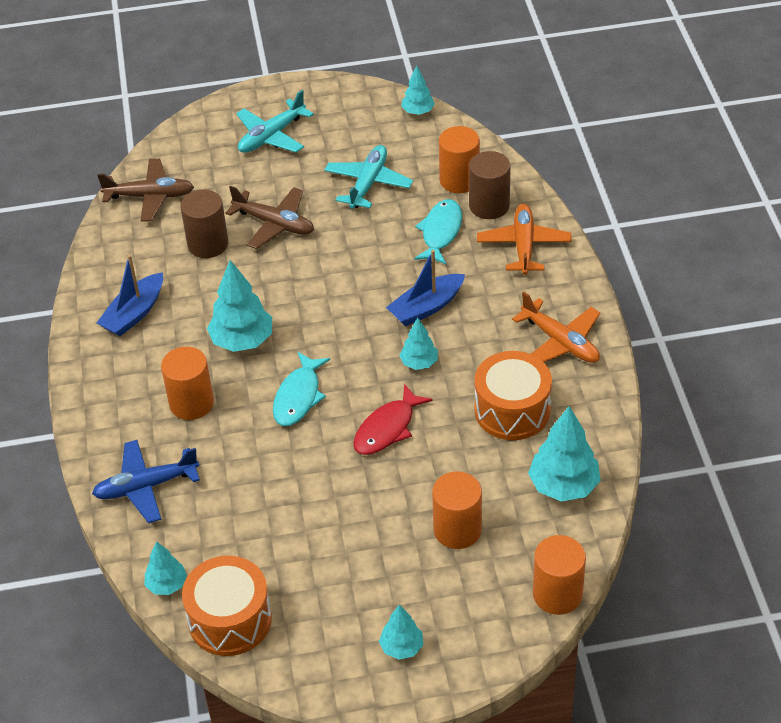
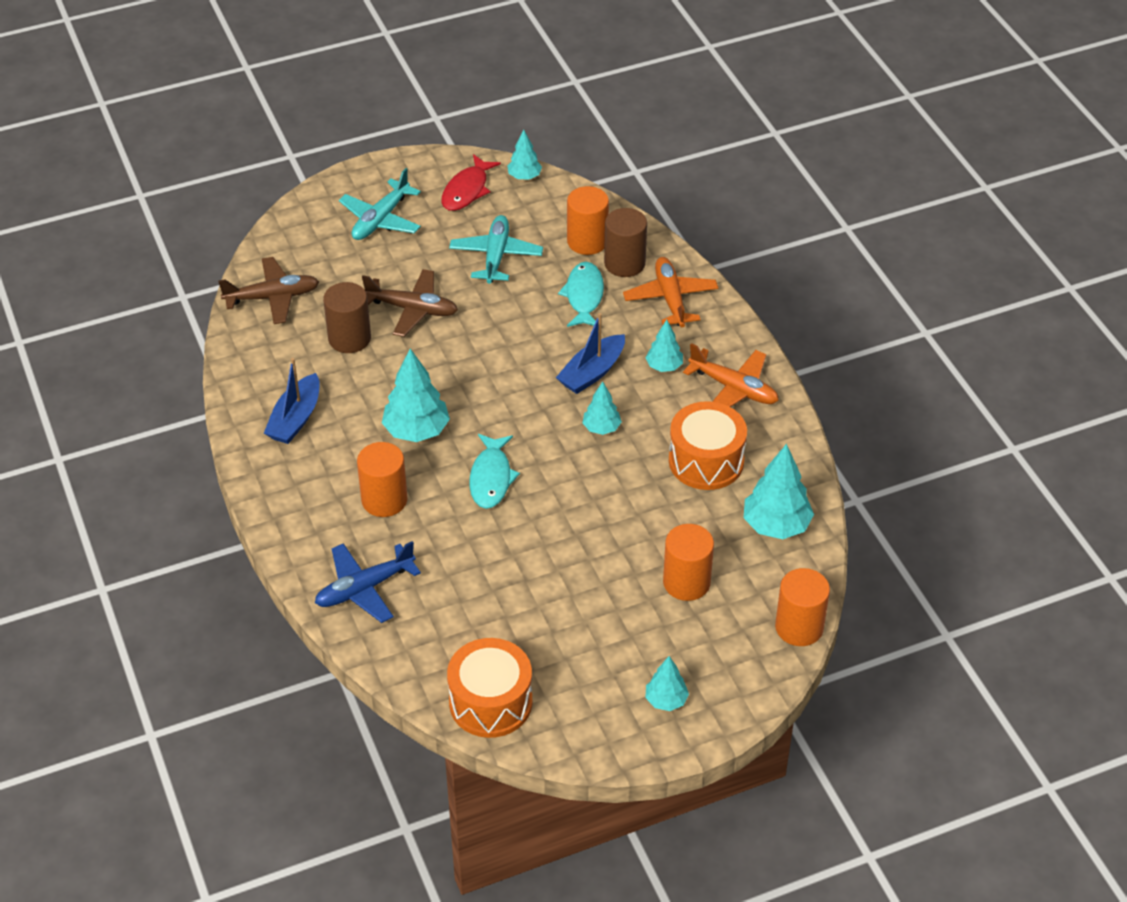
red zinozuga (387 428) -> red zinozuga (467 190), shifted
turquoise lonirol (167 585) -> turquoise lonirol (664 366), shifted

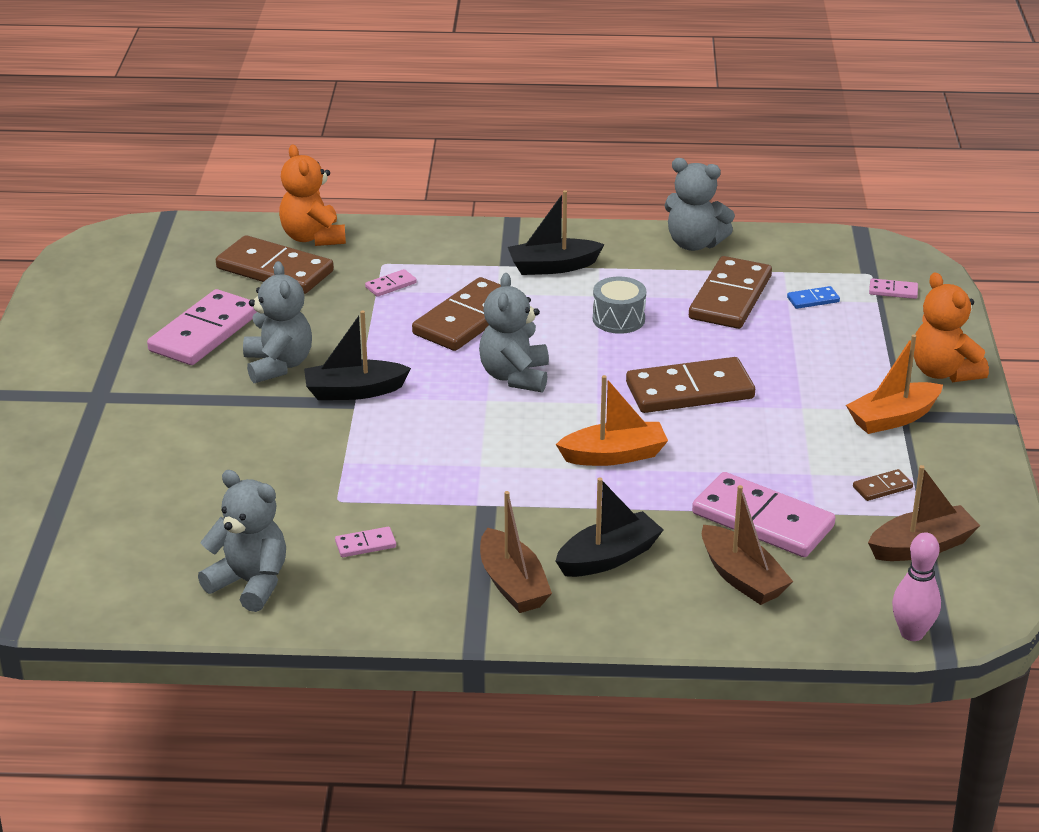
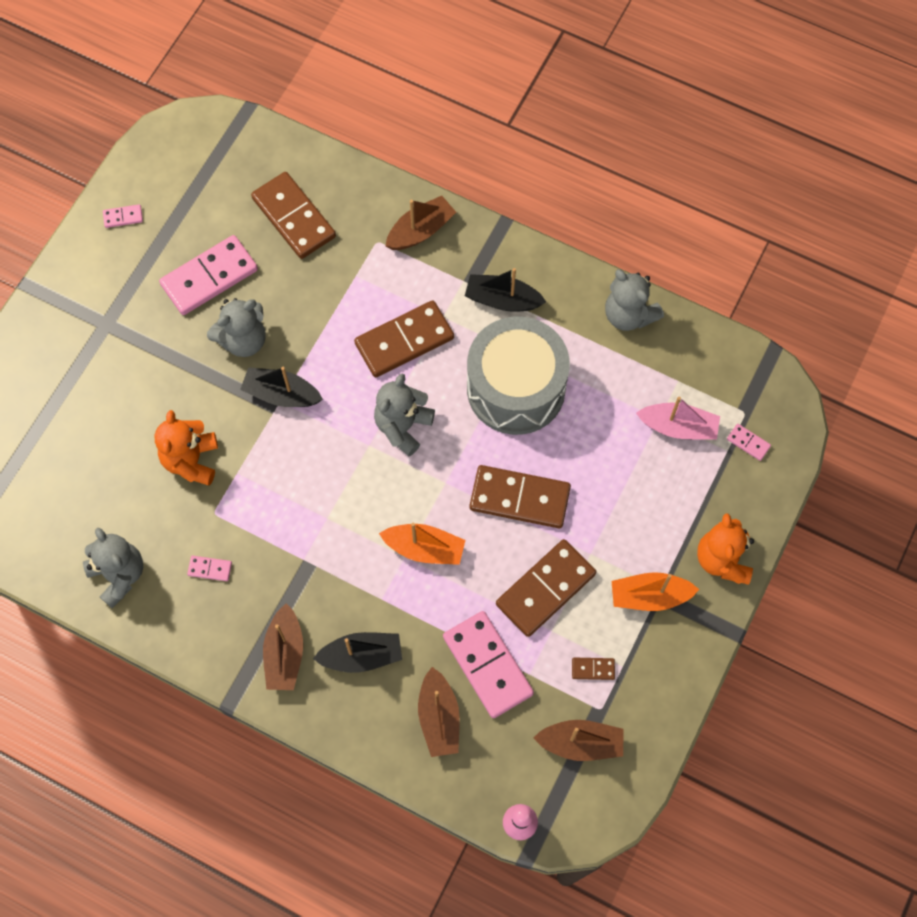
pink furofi (391 285) -> pink furofi (123 217), shifted
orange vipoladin (313 237) -> orange vipoladin (191 460), shifted
grey vipoladin (278 365) -> grey vipoladin (243 340), 45 degrees clockwise
none -> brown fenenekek (420 231)
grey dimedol (618 319) -> grey dimedol (516 388), x2.29
brown furofi (730 297) -> brown furofi (545 589), shifted
blue furofi (813 300) -> pink fenenekek (678 427)

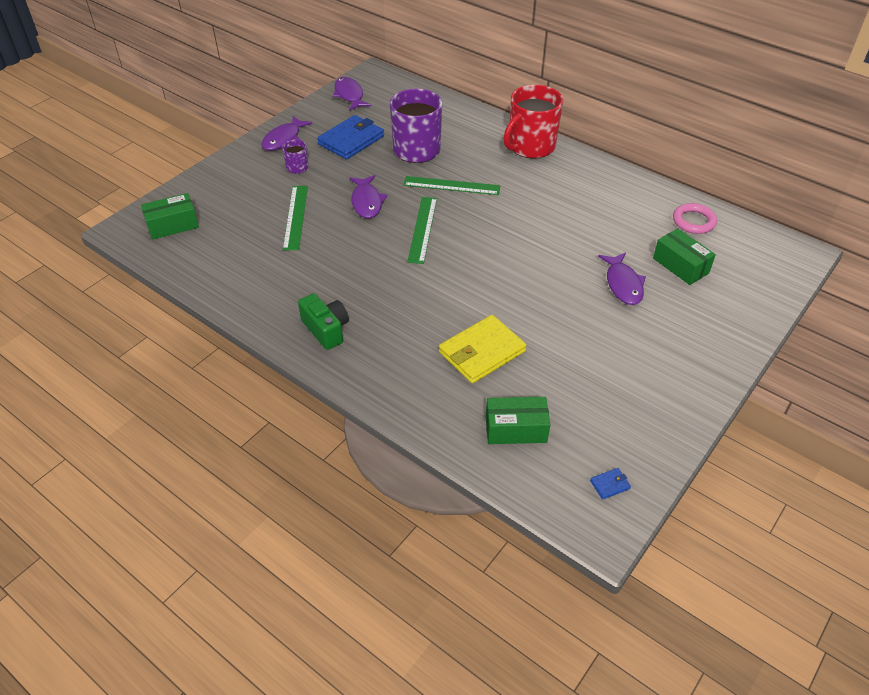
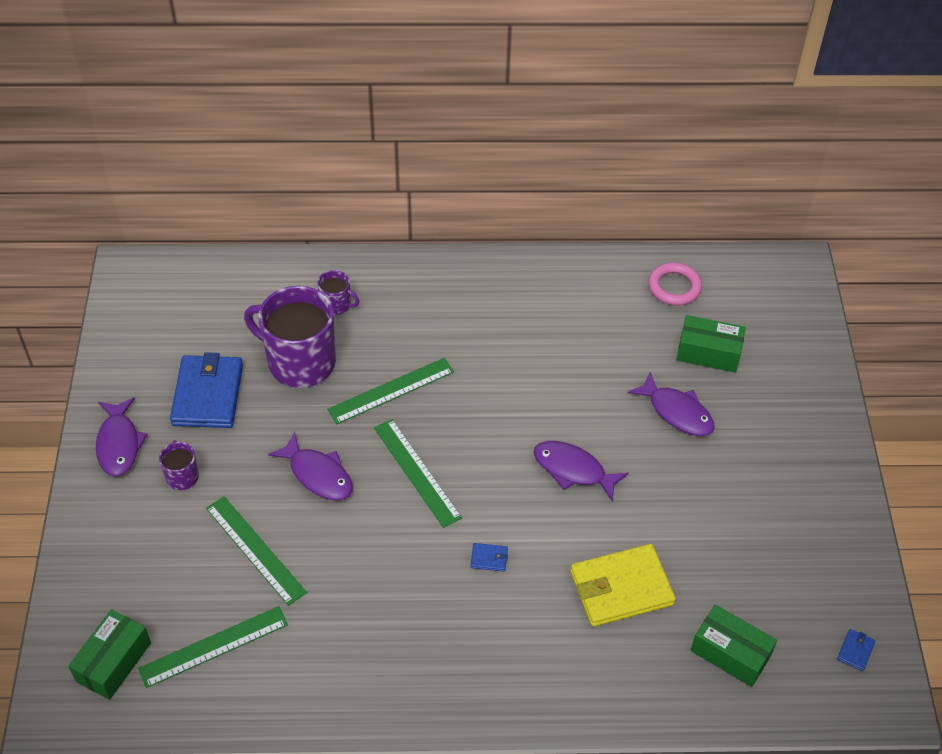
none -> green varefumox (213 646)
none -> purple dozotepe (336 304)
none -> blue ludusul (489 558)
purple zinozuga (349 95) -> purple zinozuga (573 470), shifted
yellow ludusul (481 352) -> yellow ludusul (621 588), 60 degrees clockwise
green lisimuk (516 429) -> green lisimuk (730 653), 75 degrees clockwise
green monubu (326 329) -> none
red dozotepe (530 146) -> none

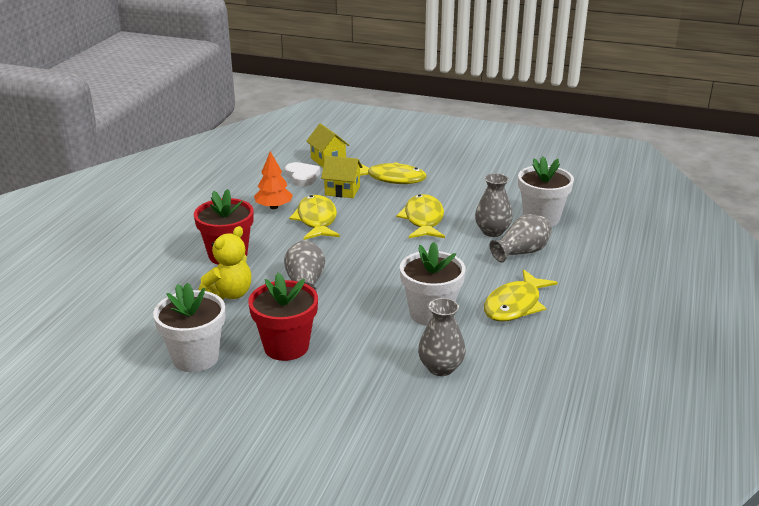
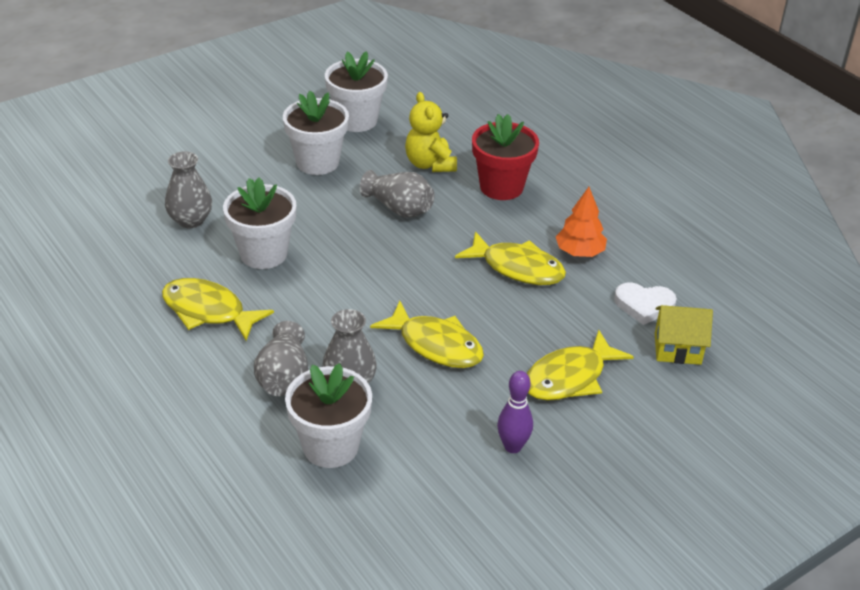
yellow zinozuga (515 305) -> yellow zinozuga (208 311), 45 degrees counterclockwise
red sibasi (286 347) -> white sibasi (317 162)
none -> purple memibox (512 446)
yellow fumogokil (342 190) -> none

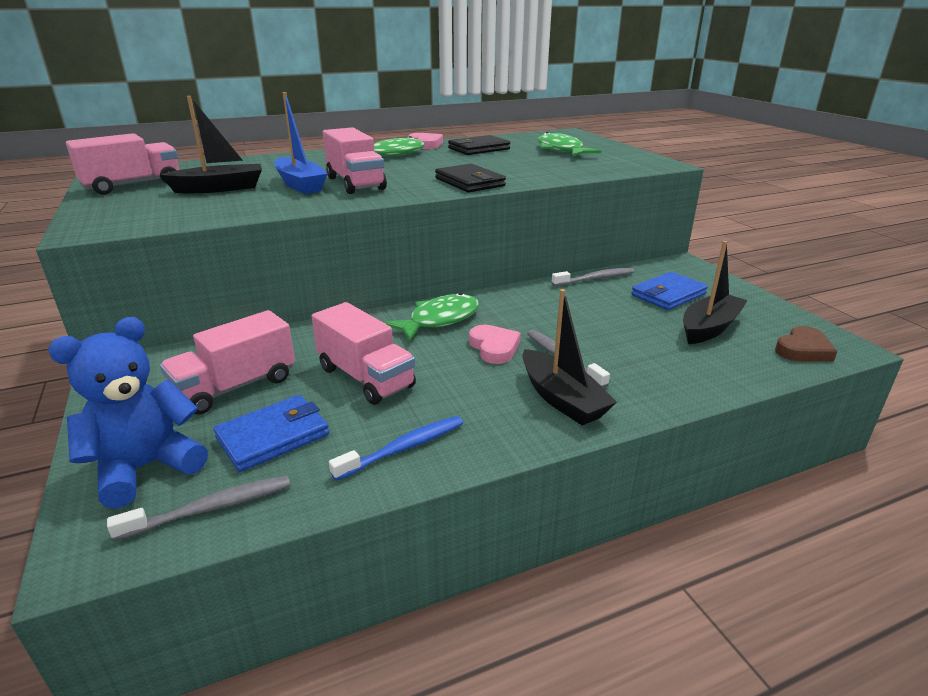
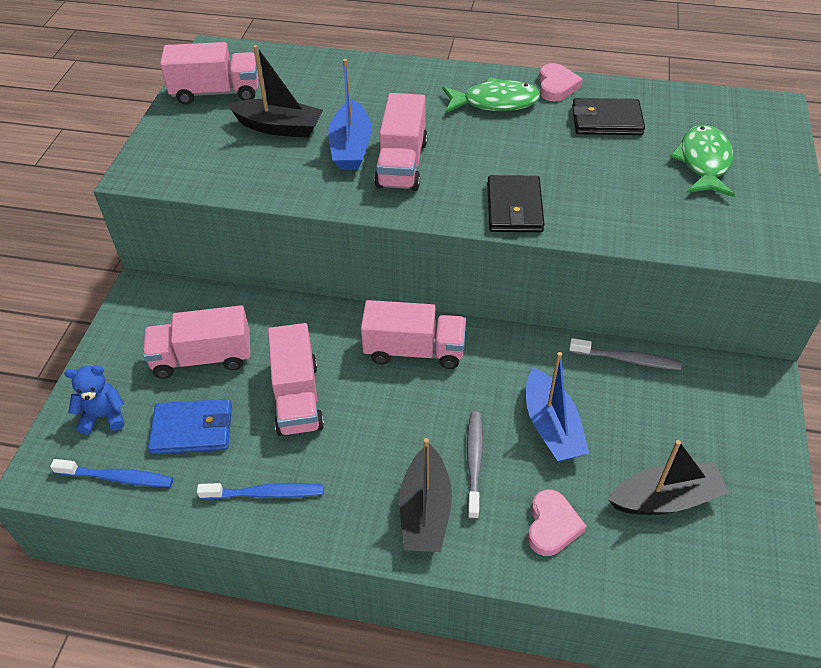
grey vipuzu (211 508) -> blue vipuzu (117 478)
blue vipoladin (146 468) -> blue vipoladin (104 416), x0.61
green zinozuga (439 320) -> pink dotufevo (414 350)
none -> blue fenenekek (551 426)
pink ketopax (494 347) -> pink ketopax (552 526), shifted
blue ludusul (668 294) -> none
brown ketopax (803 350) -> none

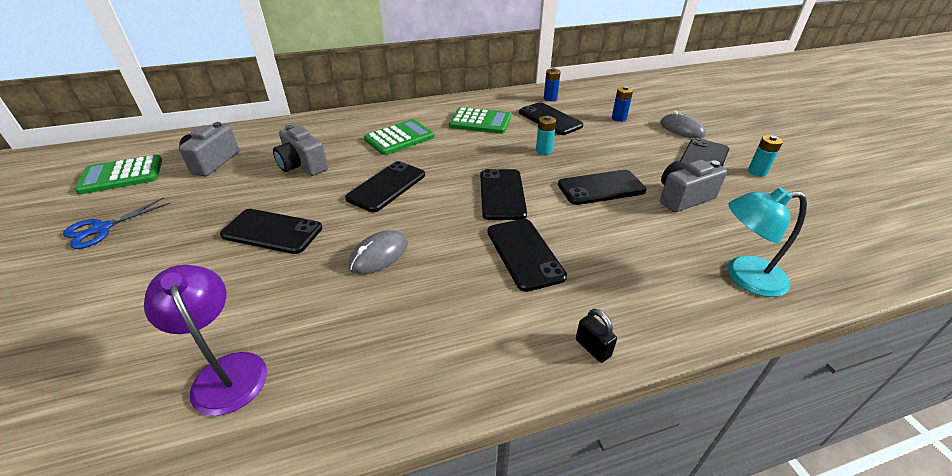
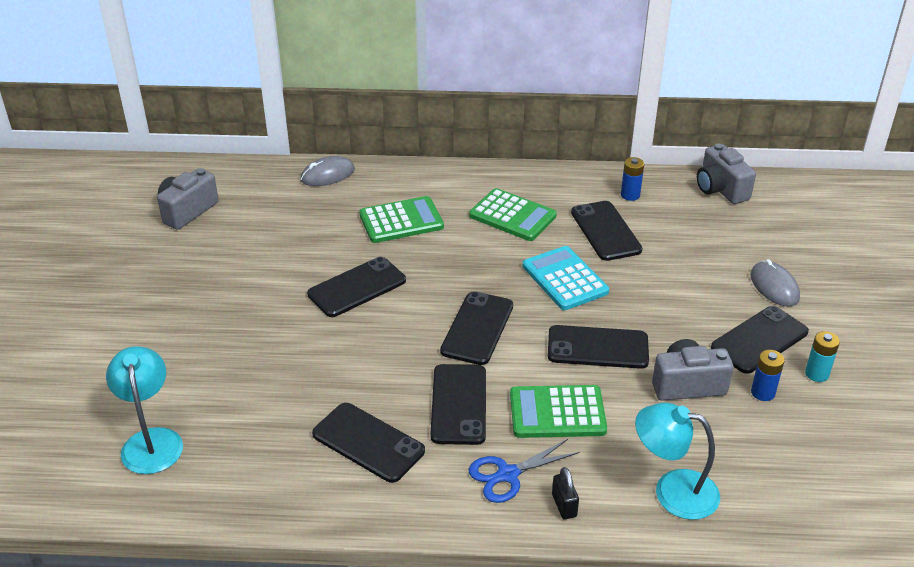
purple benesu (226 371) -> turquoise benesu (151 440)
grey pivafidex (379 255) -> grey pivafidex (328 175), shifted
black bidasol (272 231) -> black bidasol (368 442), shifted
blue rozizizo (101 229) -> blue rozizizo (507 475), shifted
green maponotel (122 175) -> green maponotel (557 412), shifted
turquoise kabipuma (544 150) -> turquoise maponotel (565 279)
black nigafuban (592 348) -> black nigafuban (564 505), shifted
grey monubu (302 166) -> grey monubu (720 189), shifted
blue kabipuma (619 118) -> blue kabipuma (763 392), shifted

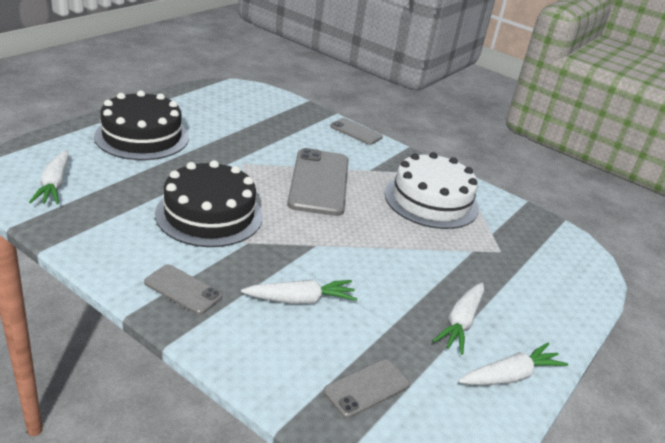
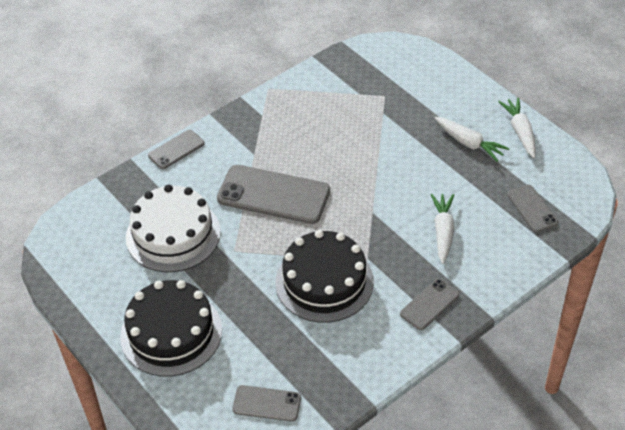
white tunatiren (431 200) -> white tunatiren (173 234), shifted
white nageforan (54 185) -> grey bidasol (266 404)

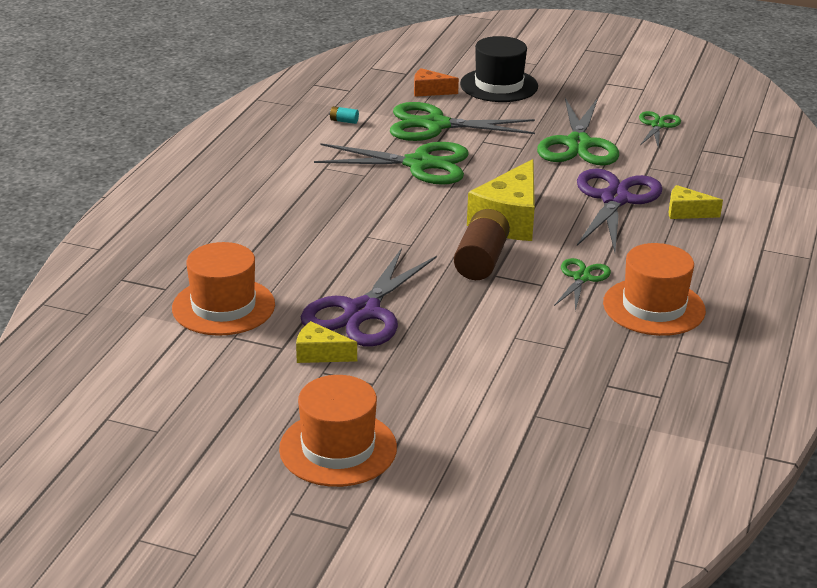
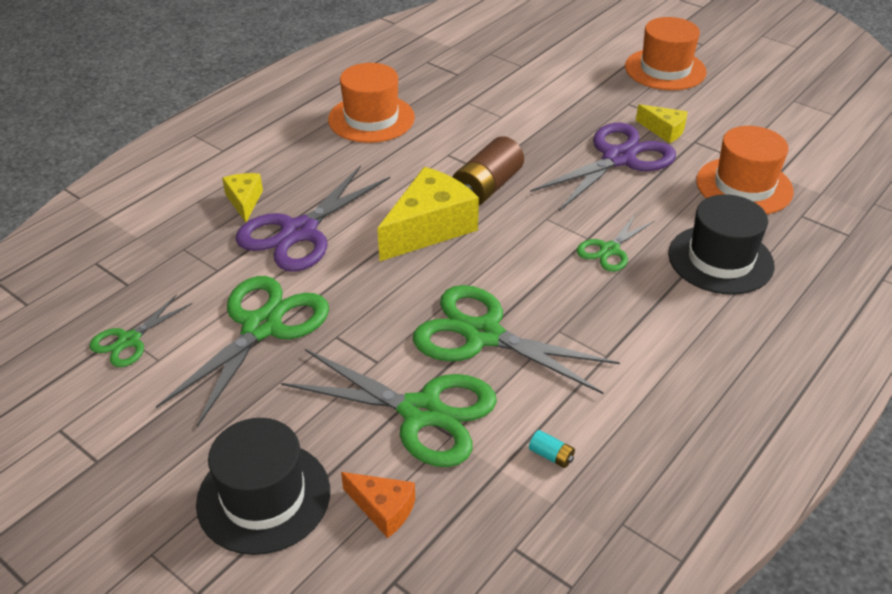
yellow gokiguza (686 212) -> yellow gokiguza (244 201), 135 degrees counterclockwise
green rozizizo (581 278) -> green rozizizo (609 250), shifted
none -> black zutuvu (720 259)

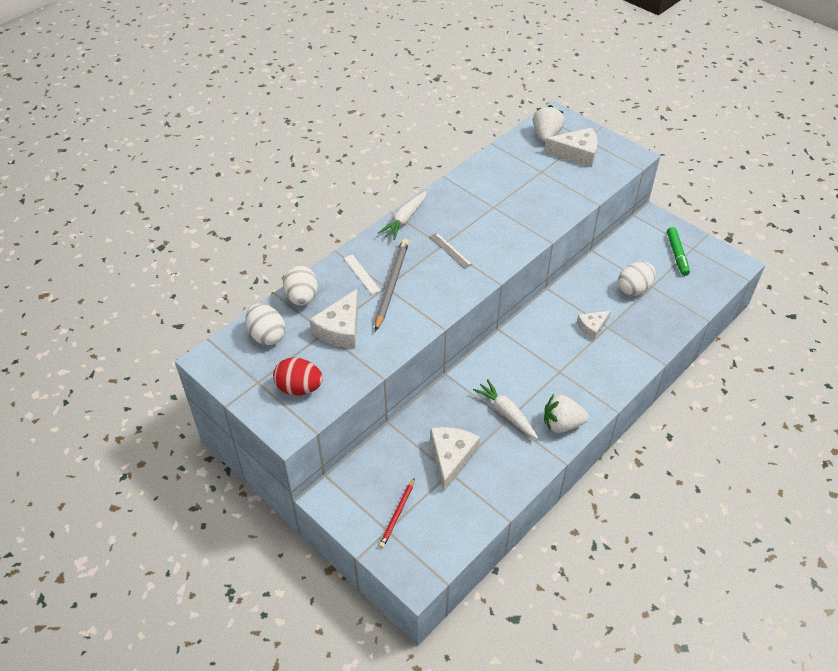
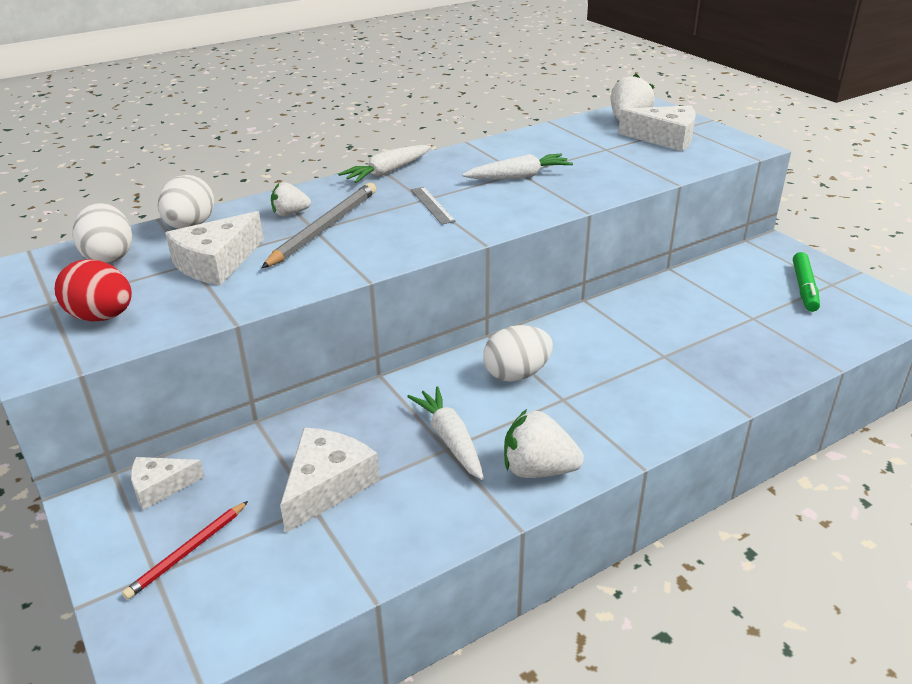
white gokiguza (592 327) -> white gokiguza (160 487), shifted
white varefumox (361 274) -> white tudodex (290 213)
none -> white nageforan (519 177)
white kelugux (634 289) -> white kelugux (516 374), shifted

